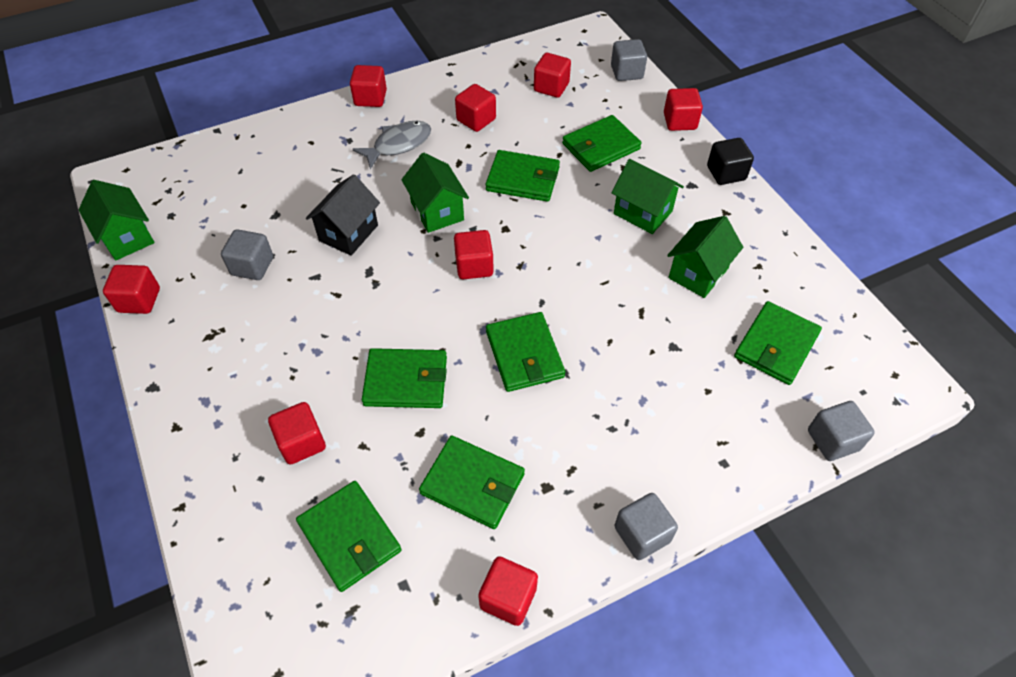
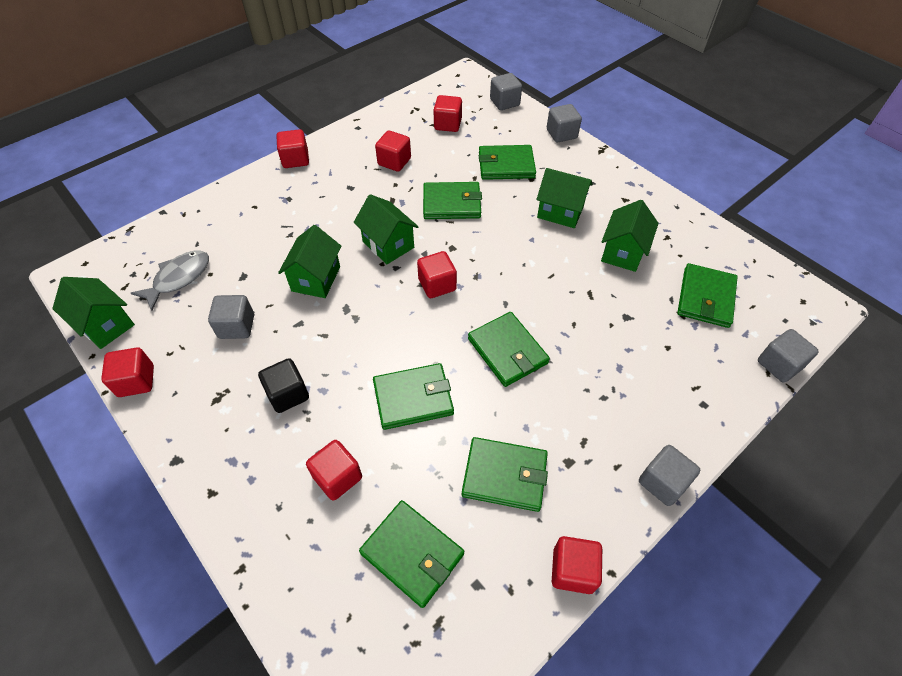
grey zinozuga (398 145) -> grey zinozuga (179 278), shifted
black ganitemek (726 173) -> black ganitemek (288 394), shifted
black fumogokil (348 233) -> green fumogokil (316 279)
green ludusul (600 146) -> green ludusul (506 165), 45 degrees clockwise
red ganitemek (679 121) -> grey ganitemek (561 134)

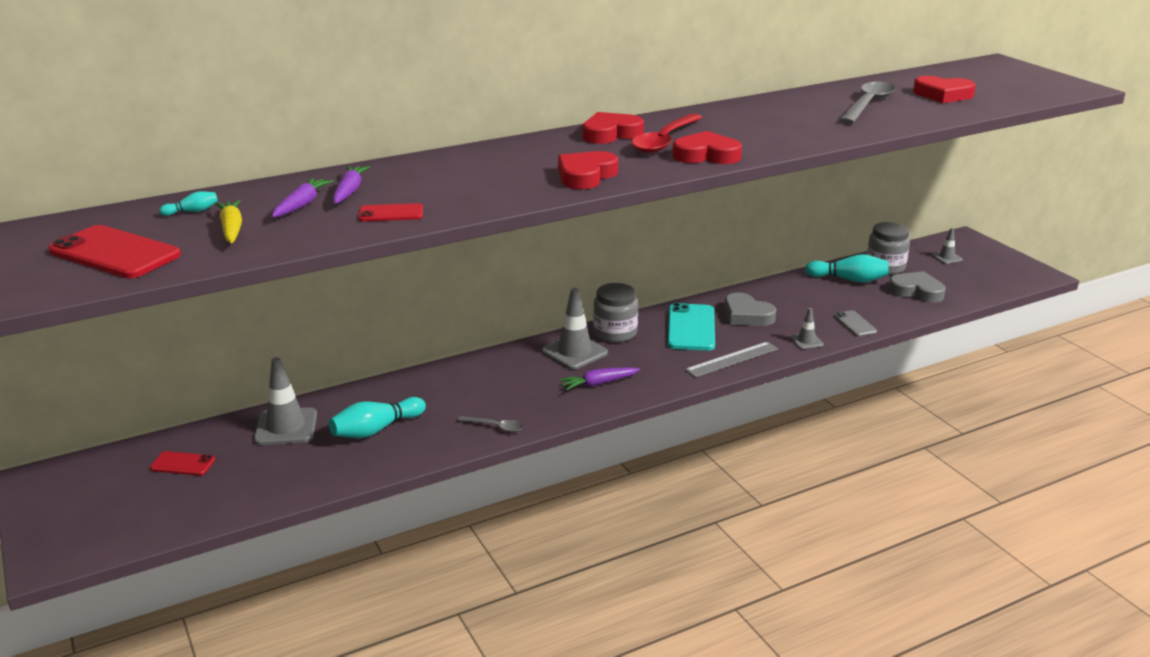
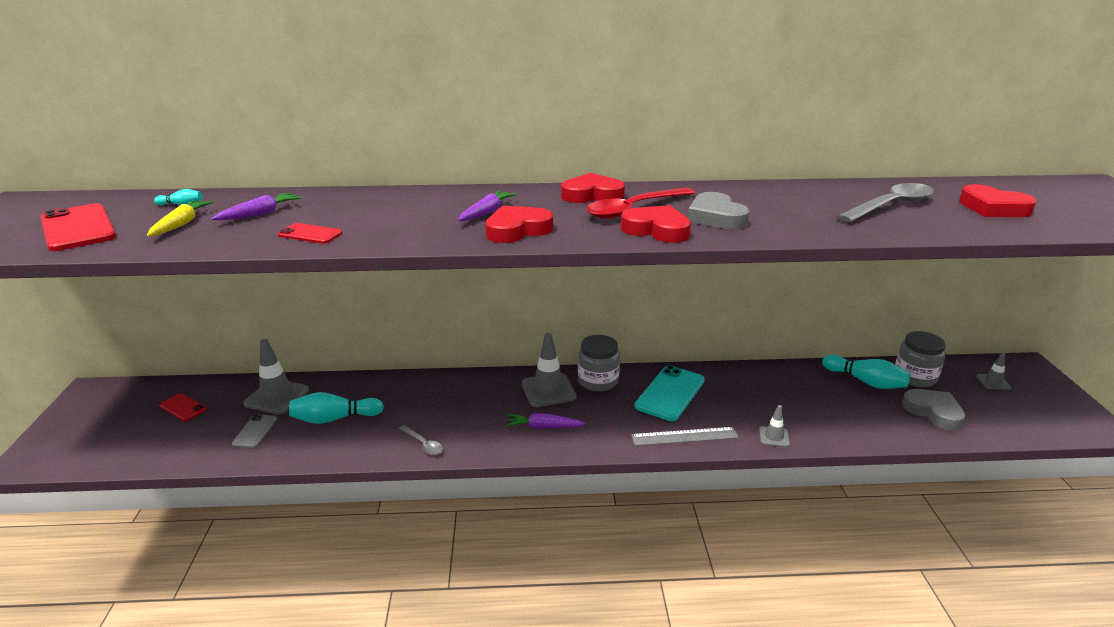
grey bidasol (855 324) -> grey bidasol (255 431), shifted
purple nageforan (349 191) -> purple nageforan (486 212), shifted
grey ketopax (747 315) -> grey ketopax (716 217), shifted

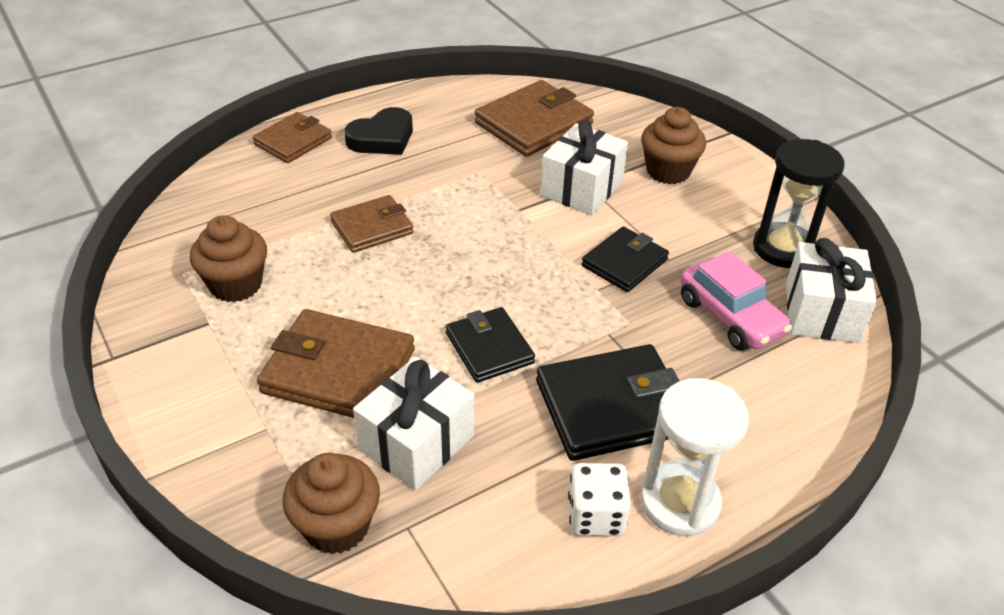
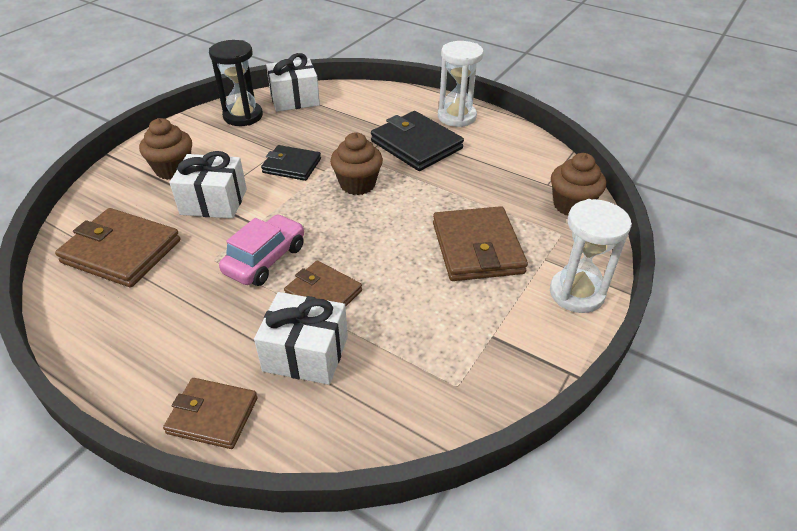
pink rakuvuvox (730 317) -> pink rakuvuvox (265 259), shifted
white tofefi (416 442) -> white tofefi (306 353), shifted
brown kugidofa (236 285) -> brown kugidofa (357 184), shifted
none -> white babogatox (576 293)
black ketopax (382 138) -> none
black ludusul (489 348) -> none
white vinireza (596 516) -> none

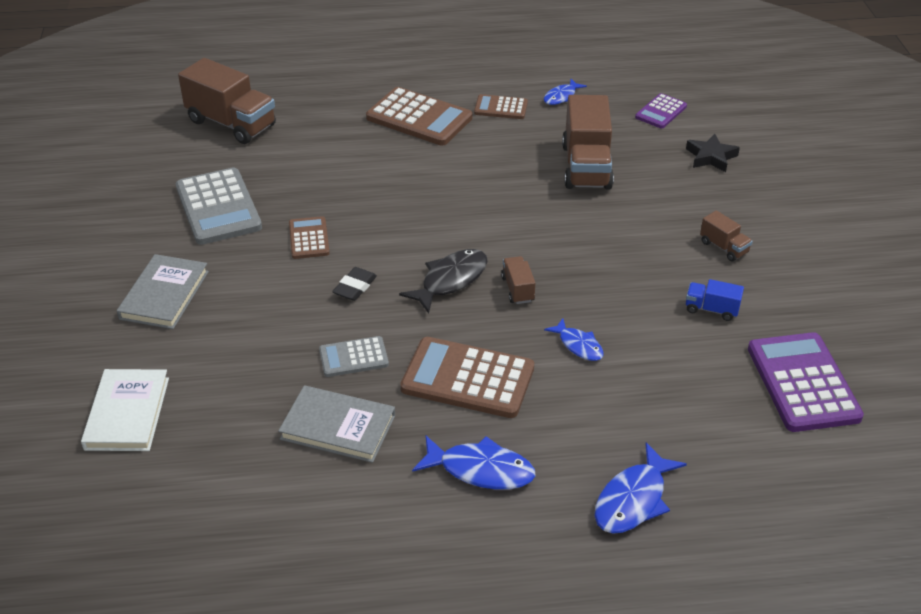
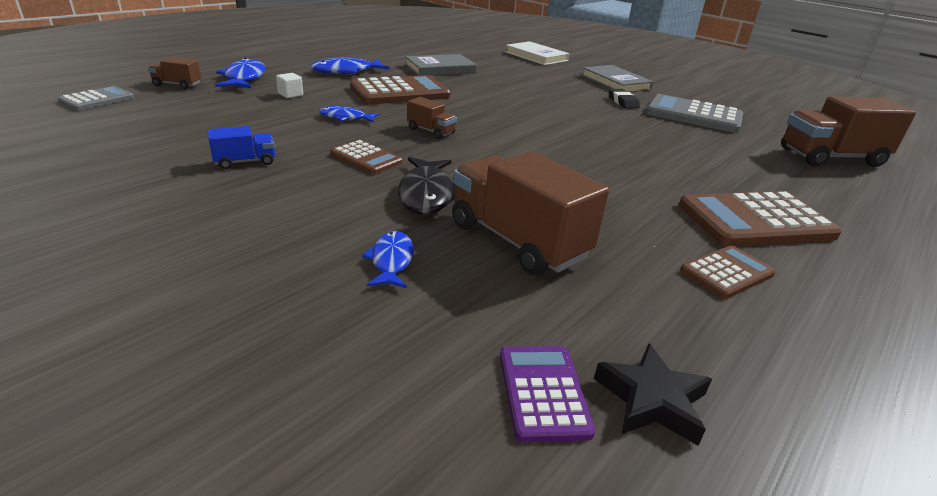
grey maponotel (353 357) -> grey maponotel (97 99), shifted
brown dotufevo (724 247) -> brown dotufevo (177 85), shifted
none -> white ganitemek (290 95)
brown maponotel (309 238) -> brown maponotel (366 158), shifted
blue zinozuga (561 97) -> blue zinozuga (391 261), shifted
black zinozuga (450 280) -> black zinozuga (427 194), shifted
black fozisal (711 157) -> black fozisal (651 400), shifted
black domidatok (355 287) -> black domidatok (623 102), shifted
purple maponotel (803 383) -> none

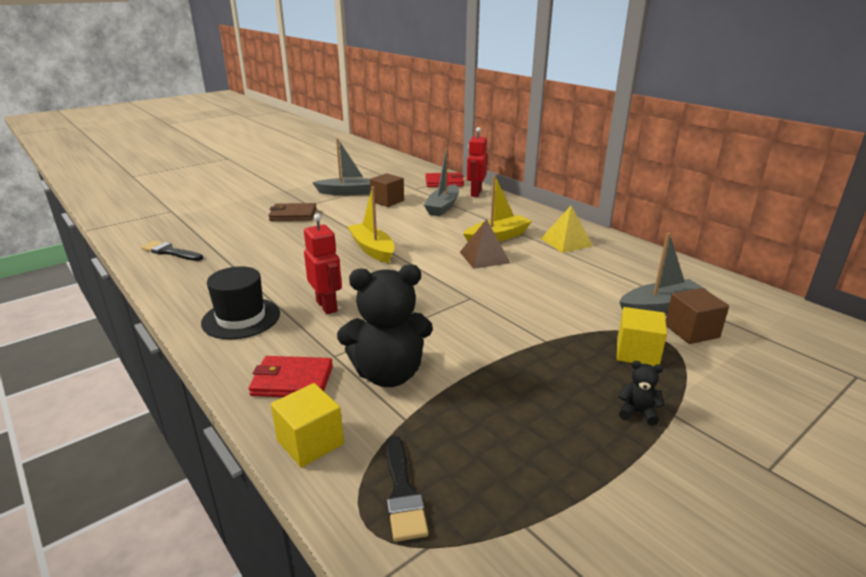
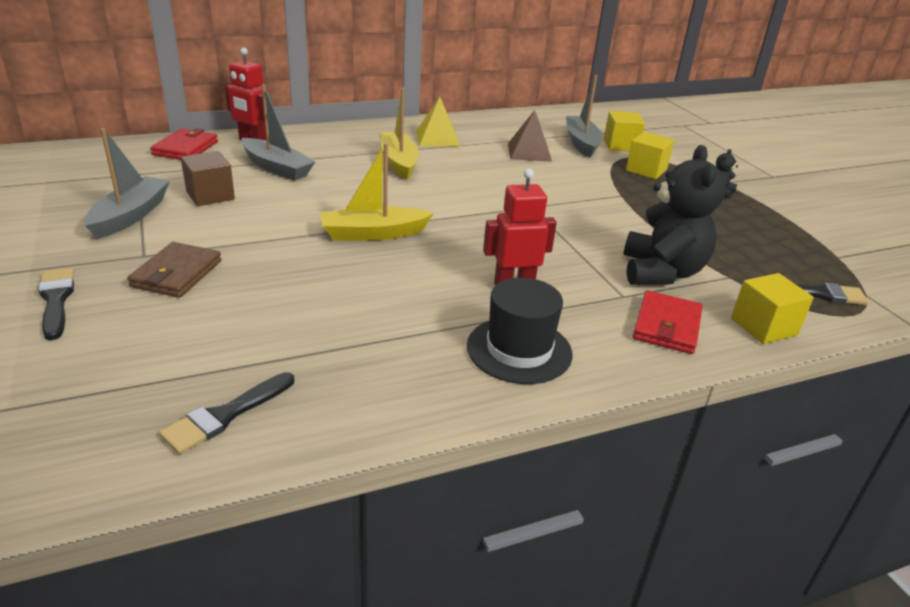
none -> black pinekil (56 300)
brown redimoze (484 257) -> brown redimoze (529 152), shifted
brown ganitemek (691 331) -> yellow ganitemek (620 145)

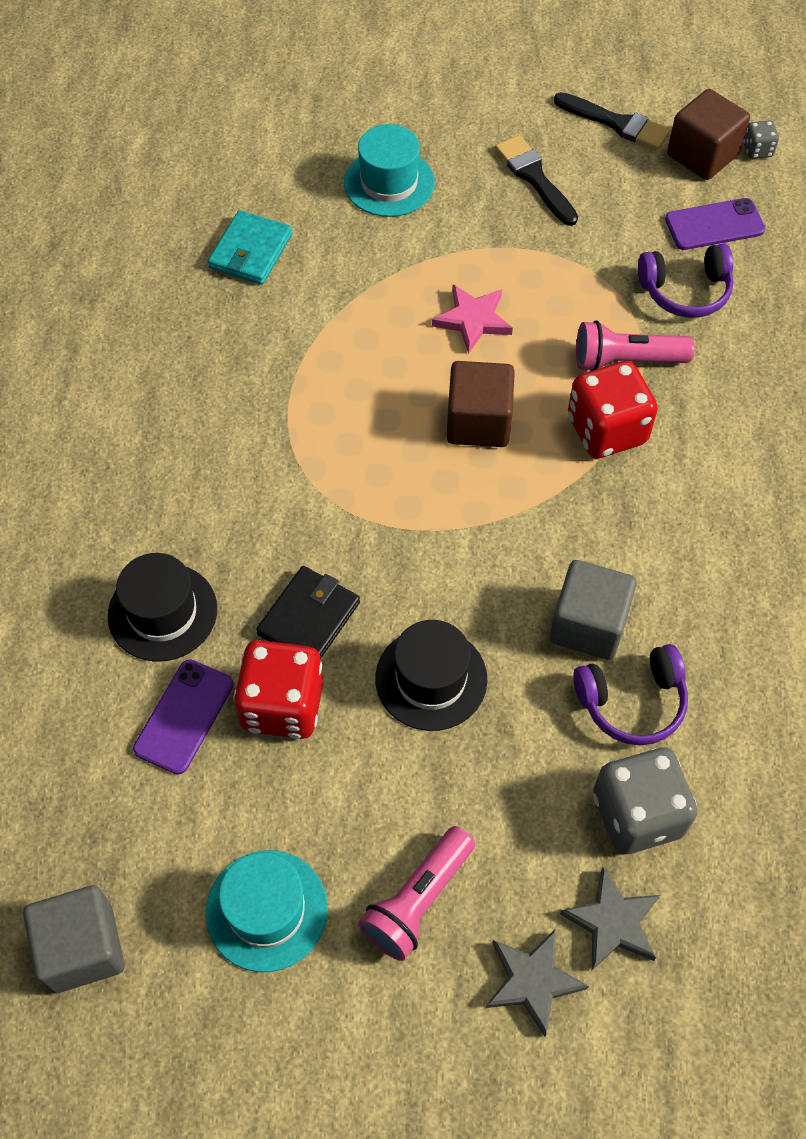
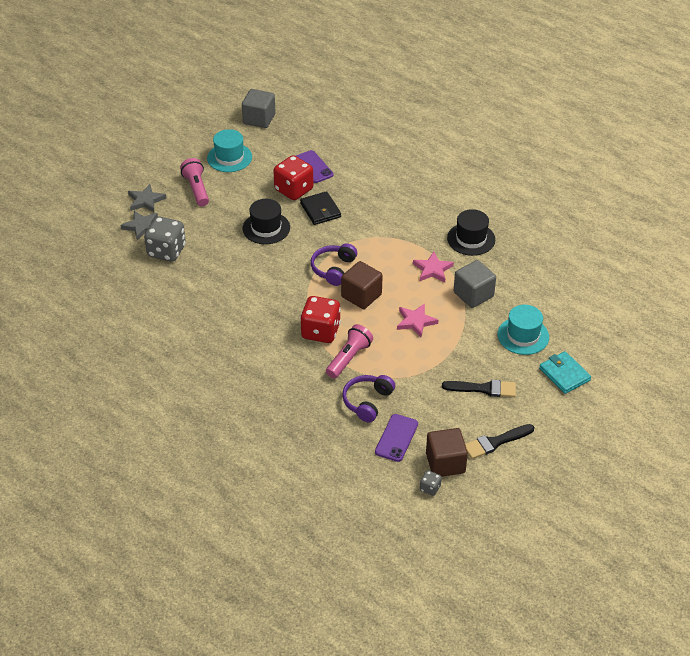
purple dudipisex (632 702) -> purple dudipisex (333 269), shifted
none -> pink fozisal (432 269)
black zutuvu (162 612) -> black zutuvu (471 239), shifted
grey ganitemek (588 625) -> grey ganitemek (473 294), shifted
turquoise ludusul (251 251) -> turquoise ludusul (564 374), shifted

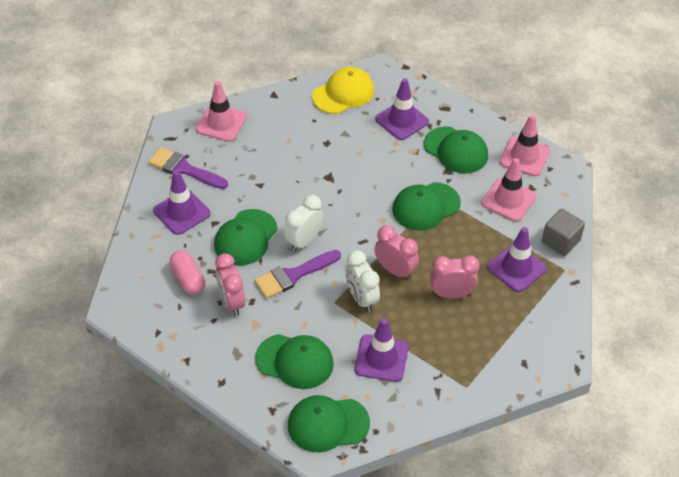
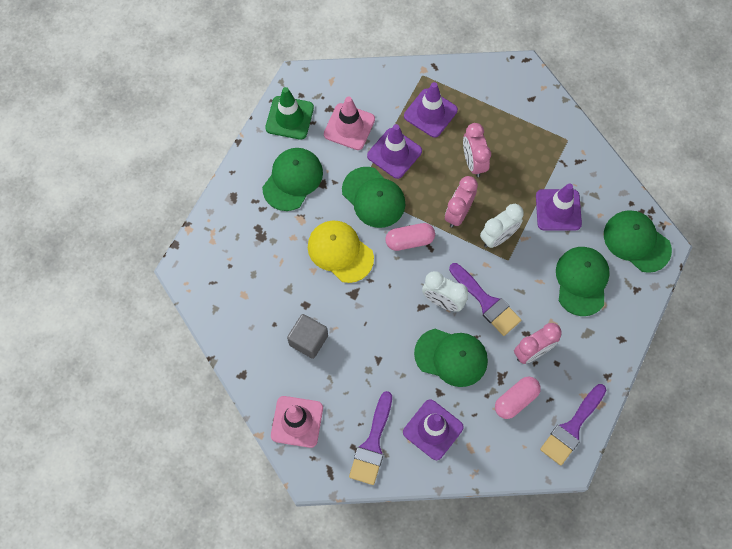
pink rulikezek (524 157) -> green rulikezek (289 118)
grey ganitemek (560 241) -> grey ganitemek (308 340), shifted
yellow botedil (343 93) -> yellow botedil (340 252), shifted
purple rulikezek (402 120) -> purple rulikezek (394 153), shifted
none -> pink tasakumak (409 240)
none -> purple pinekil (571 428)
green botedil (328 424) -> green botedil (636 241), 150 degrees clockwise

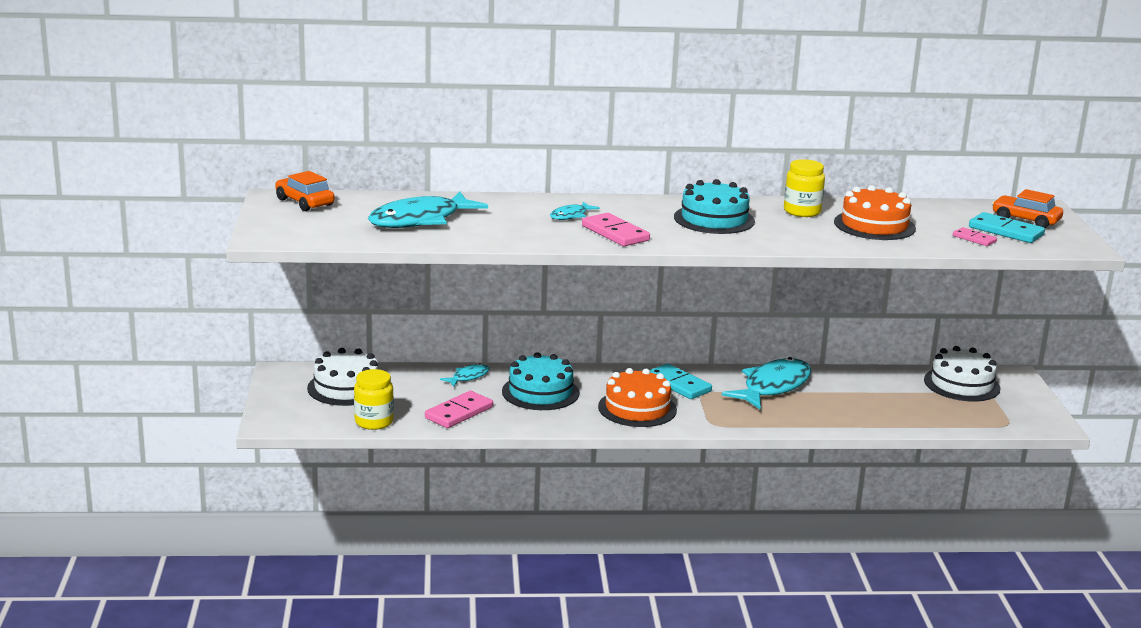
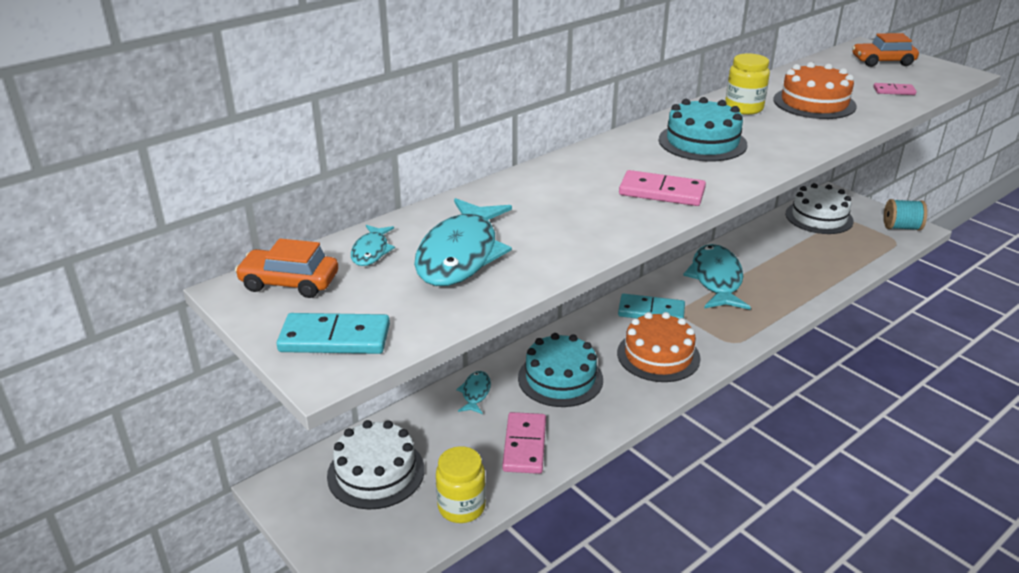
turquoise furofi (1005 231) -> turquoise furofi (335 338), shifted
turquoise zinozuga (571 216) -> turquoise zinozuga (371 251), shifted
none -> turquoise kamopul (901 227)

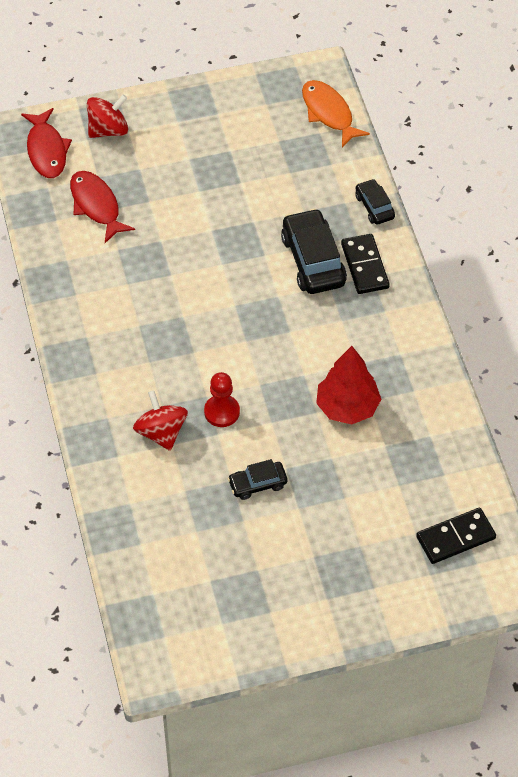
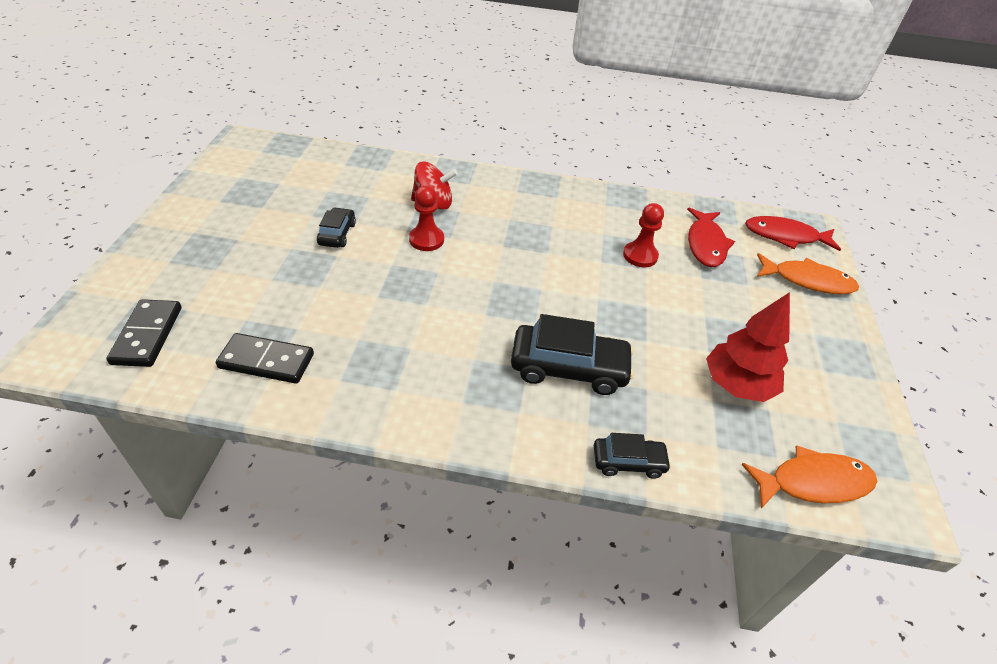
black furofi (364 266) -> black furofi (266 361), shifted
none -> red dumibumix (640 256)
red zinozuga (96 205) -> red zinozuga (706 244), 105 degrees clockwise
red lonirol (347 407) -> red lonirol (737 385), shifted
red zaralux (108 130) -> orange zinozuga (807 281)

